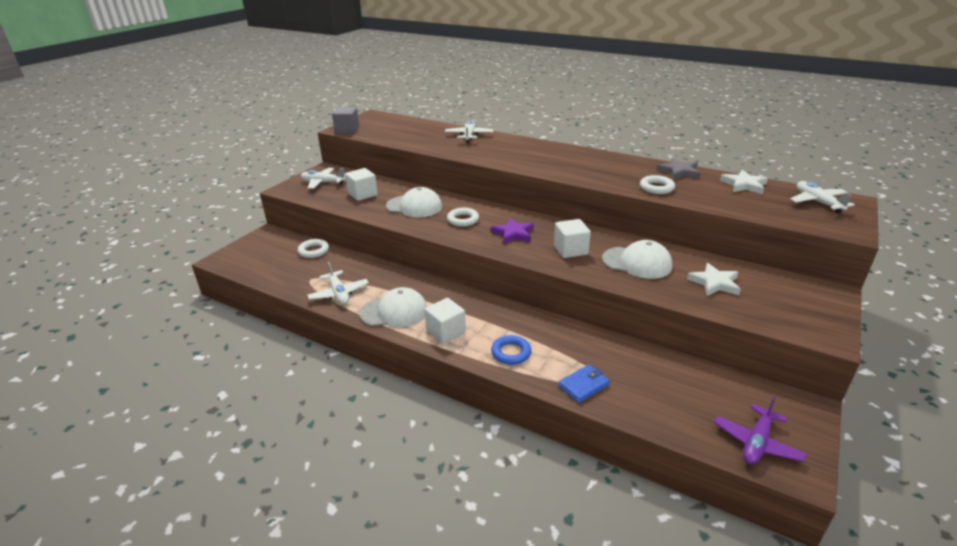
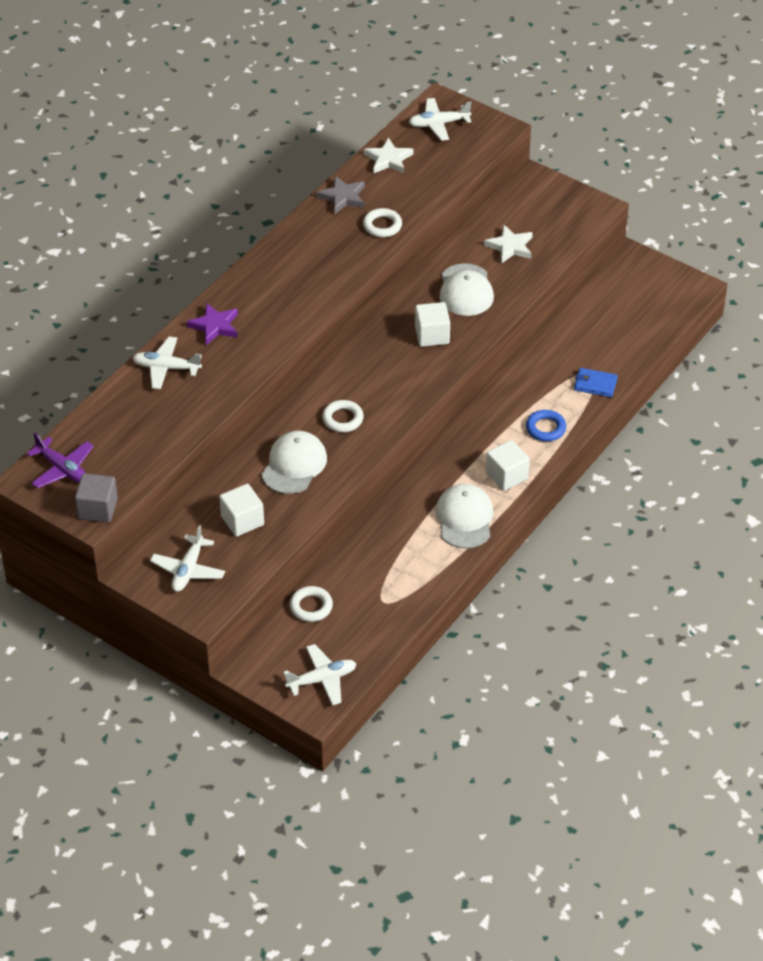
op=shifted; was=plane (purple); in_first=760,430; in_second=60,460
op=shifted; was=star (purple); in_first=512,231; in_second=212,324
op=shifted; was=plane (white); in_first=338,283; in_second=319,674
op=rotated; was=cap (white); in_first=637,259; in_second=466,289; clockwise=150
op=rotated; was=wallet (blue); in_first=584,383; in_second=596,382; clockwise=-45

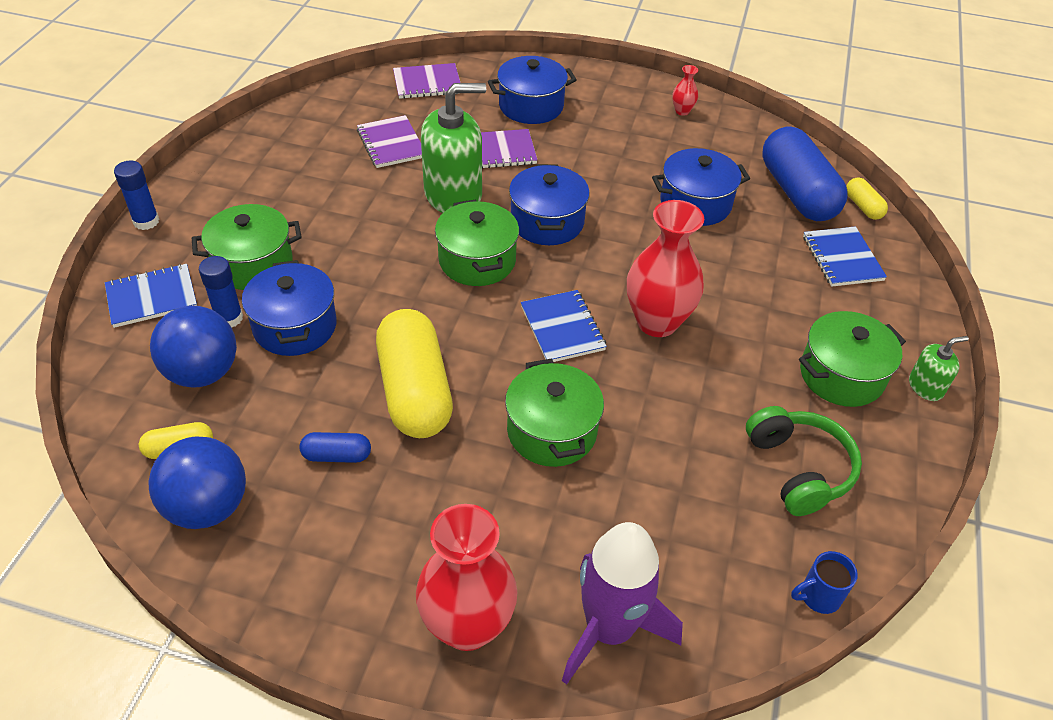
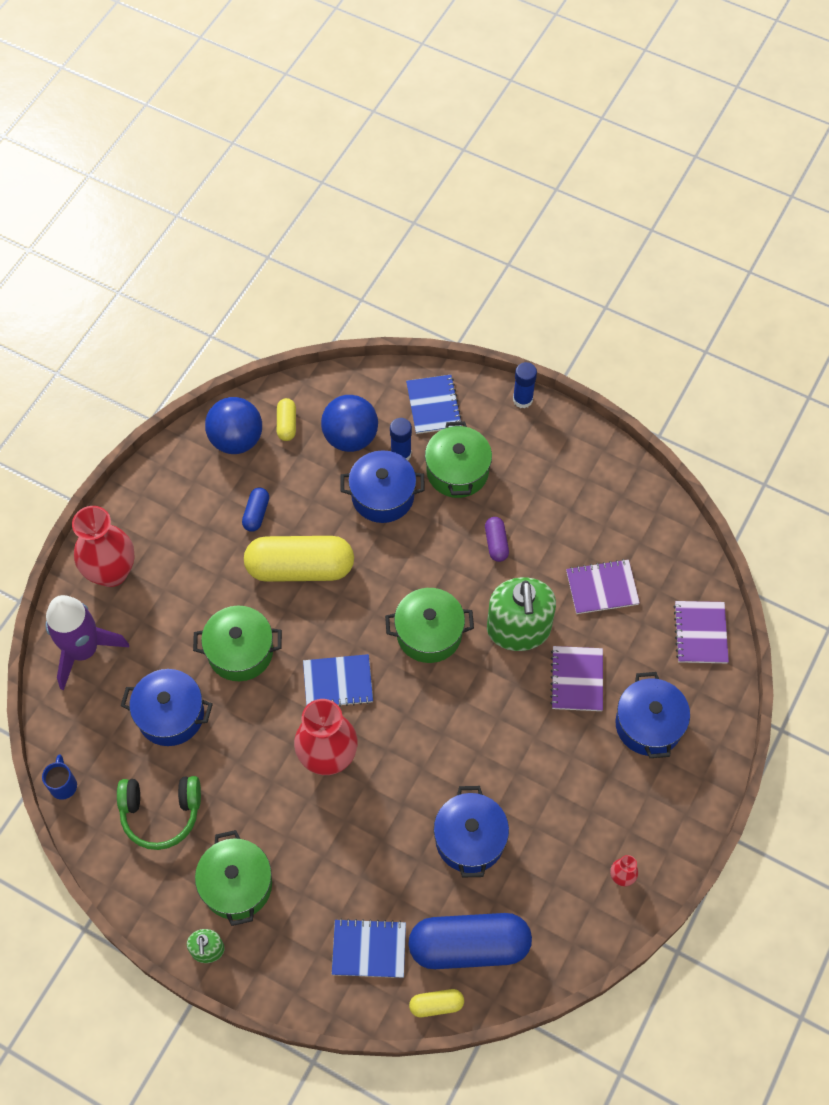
op=shifted; was=pot (blue); in_first=549,204; in_second=167,707
op=new; now=capsule (purple); in_second=497,539

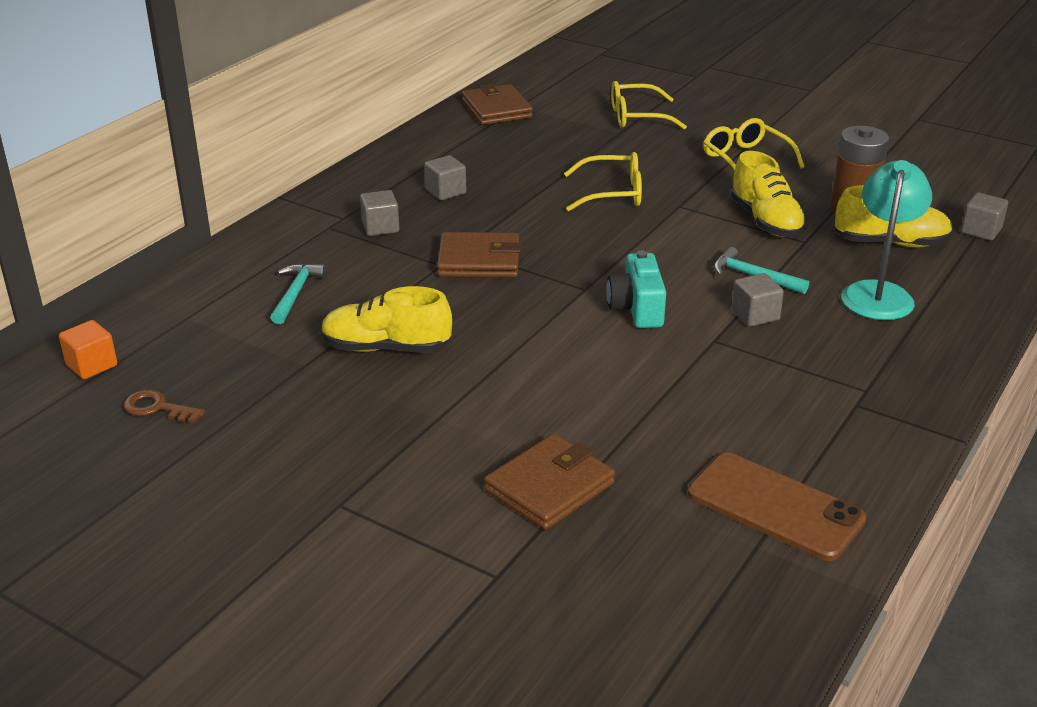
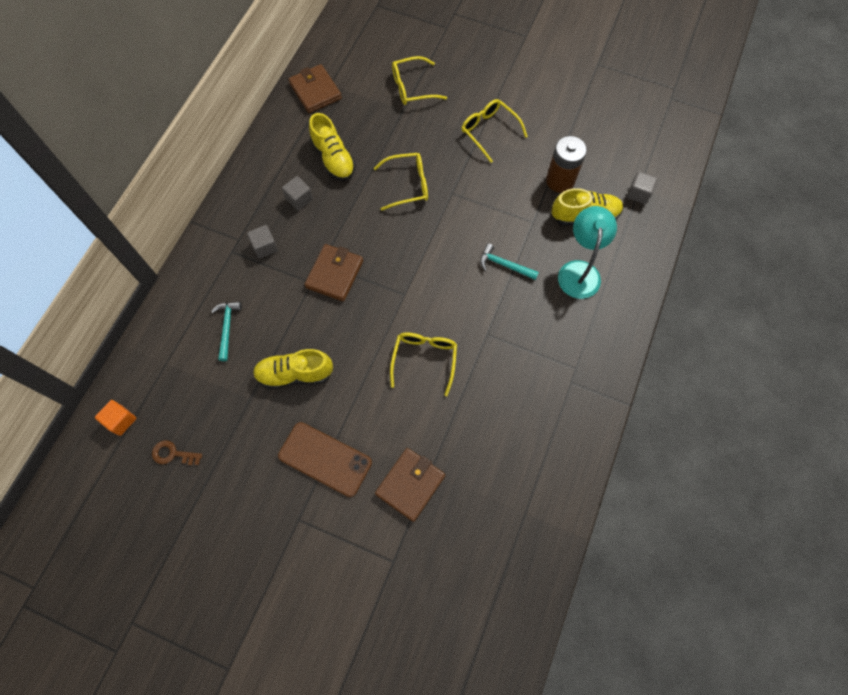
op=shifted; was=phone (brown); in_first=777,507; in_second=325,459
op=rotated; was=wallet (brown); in_first=479,255; in_second=334,273; clockwise=-60
op=shifted; was=shoe (yellow); in_first=768,194; in_second=332,147
op=new; now=glasses (yellow); in_second=423,364
op=gone; was=camera (turquoise); in_first=636,289
op=gone; was=cube (grey); in_first=758,300

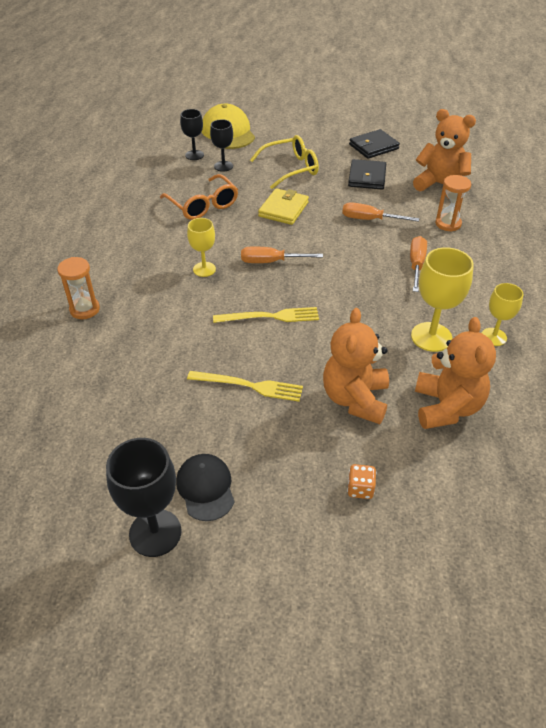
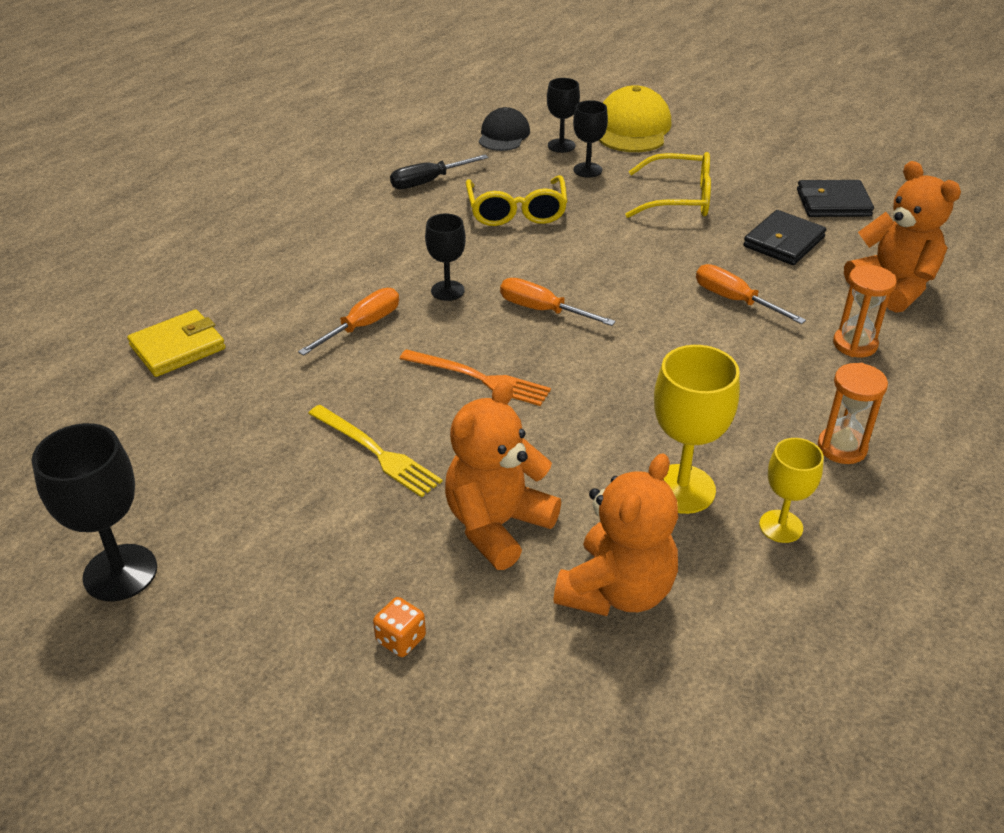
op=shifted; was=wallet (yellow); in_first=283,206; in_second=176,343
op=shifted; was=screwdriver (orange); in_first=418,264; in_second=348,322
op=new; now=screwdriver (black); in_second=439,171
op=repainted; was=fork (yellow); now=fork (orange); in_first=266,315; in_second=475,377
op=repainted; was=goblet (yellow); now=goblet (black); in_first=201,247; in_second=445,257
op=repainted; was=glasses (orange); now=glasses (yellow); in_first=199,197; in_second=517,200
op=shifted; was=cap (black); in_first=205,487; in_second=504,129
op=shifted; was=hourglass (orange); in_first=78,288; in_second=853,413

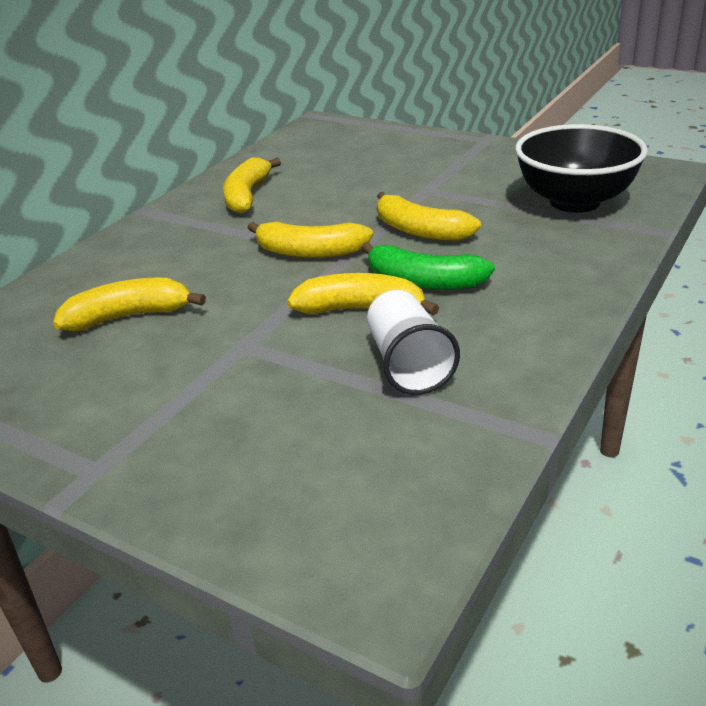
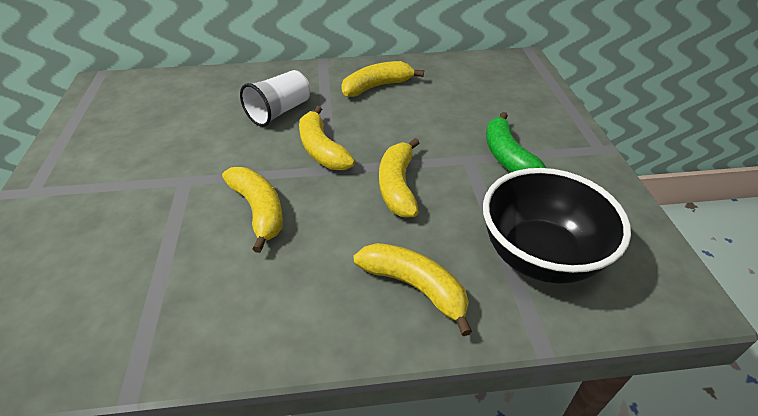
op=shifted; was=cup (white); in_first=413,342; in_second=275,98
op=shifted; was=banana (yellow); in_first=129,304; in_second=413,289
op=shifted; was=banana (green); in_first=428,266; in_second=516,142

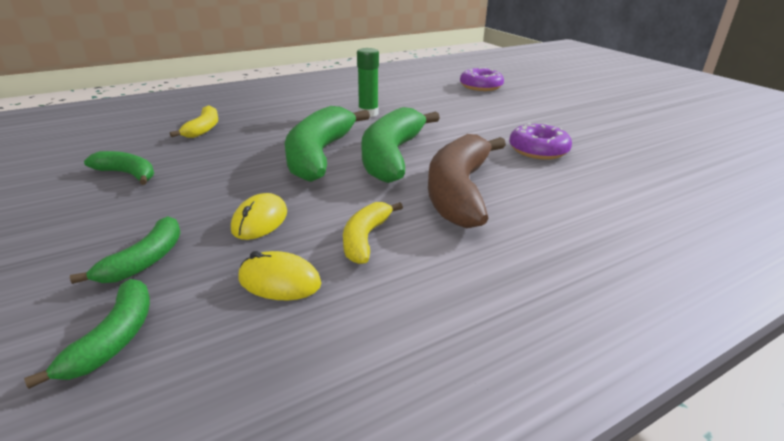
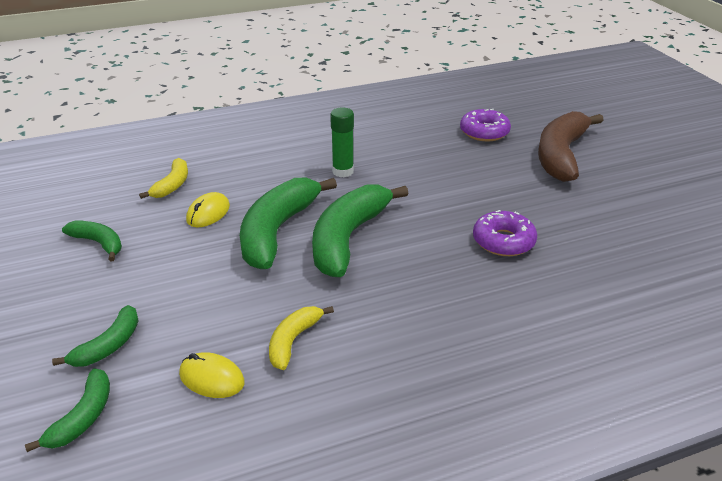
op=shifted; was=mouse (yellow); in_first=259,216; in_second=208,209
op=shifted; was=banana (brown); in_first=467,181; in_second=571,146

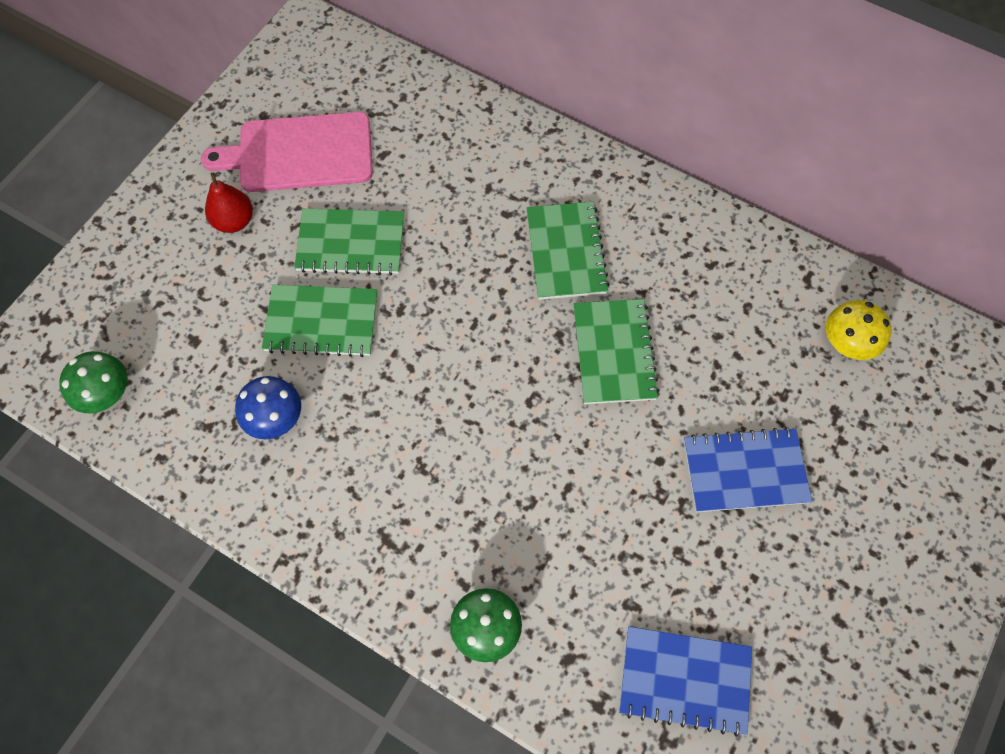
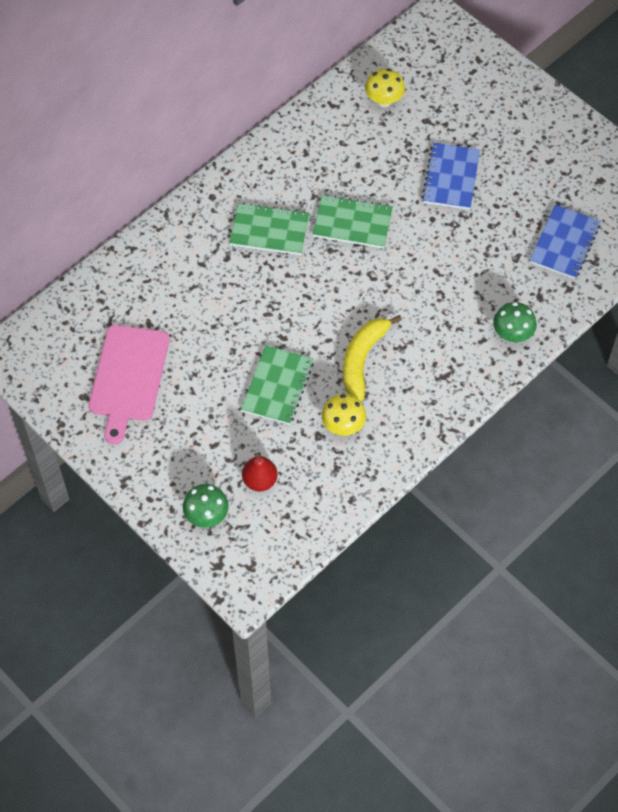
op=shifted; was=mushroom (green); in_first=93,382; in_second=206,506
op=shifted; was=pear (red); in_first=229,203; in_second=260,472
op=repainted; was=mushroom (blue); now=mushroom (yellow); in_first=268,407; in_second=344,415
op=new; now=banana (yellow); in_second=372,358
op=gone; was=notebook (green); in_first=349,242

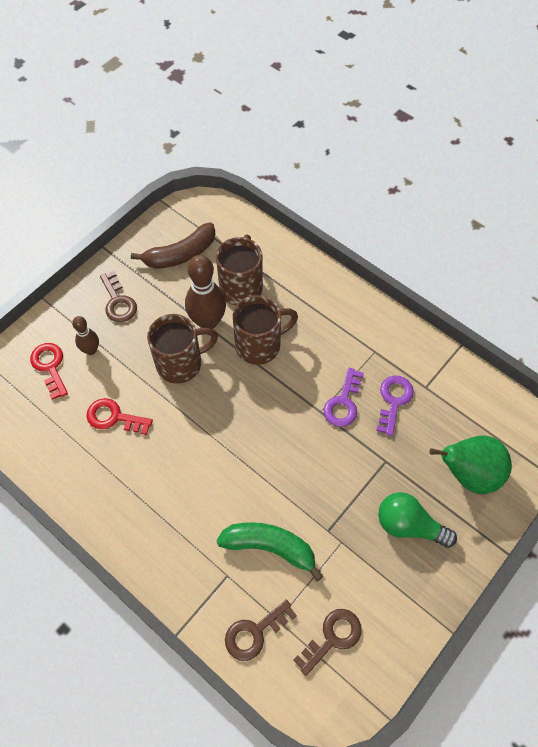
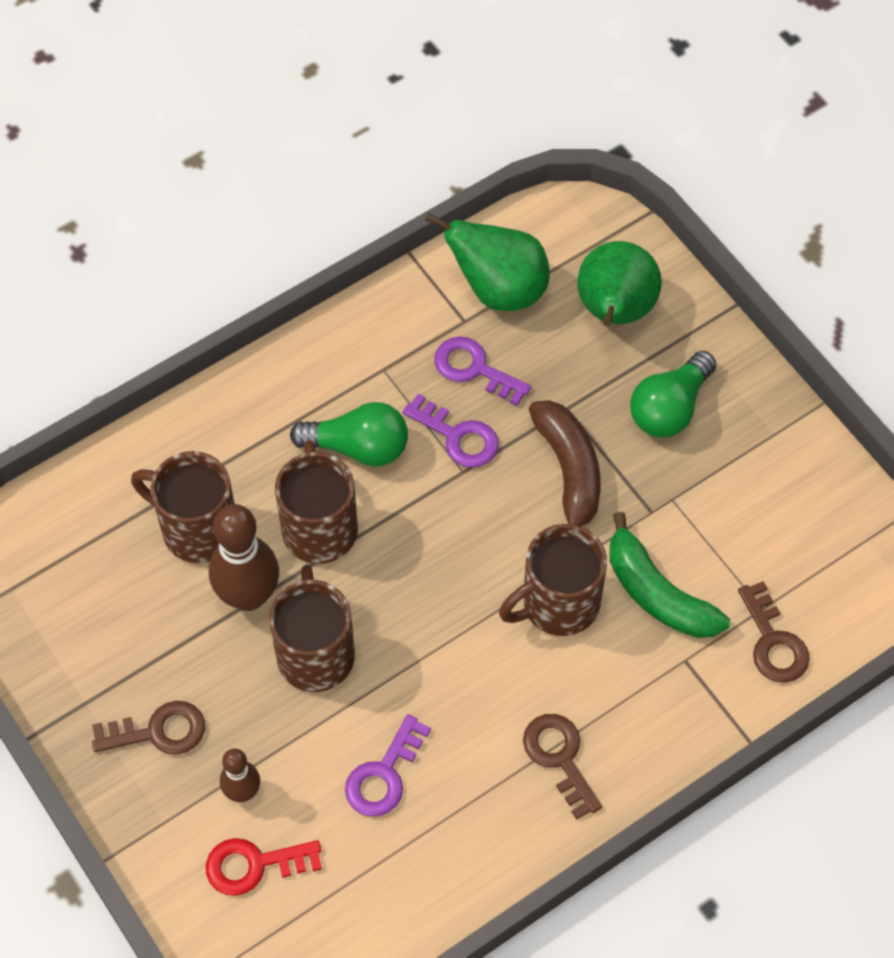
op=new; now=light bulb (green); in_second=349,434
op=repainted; was=key (red); now=key (purple); in_first=119,416; in_second=388,765
op=new; now=pear (green); in_second=487,262
op=new; now=mug (brown); in_second=553,580
op=shifted; was=key (brown); in_first=328,642; in_second=562,767
op=shifted; was=banana (brown); in_first=173,245; in_second=565,463
op=rotated; was=banana (green); in_first=269,551; in_second=670,575; clockwise=-75

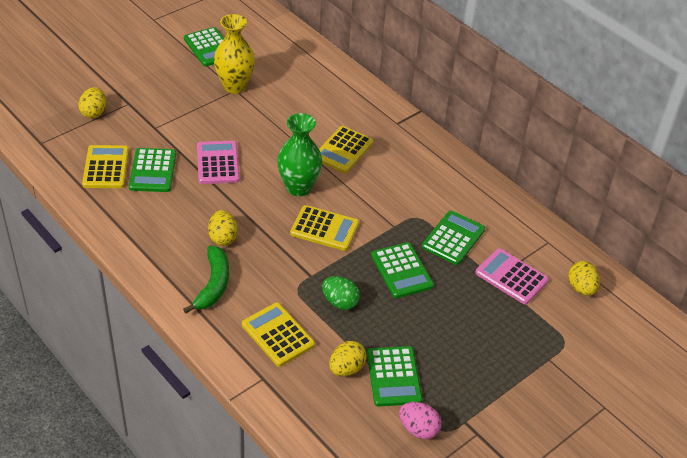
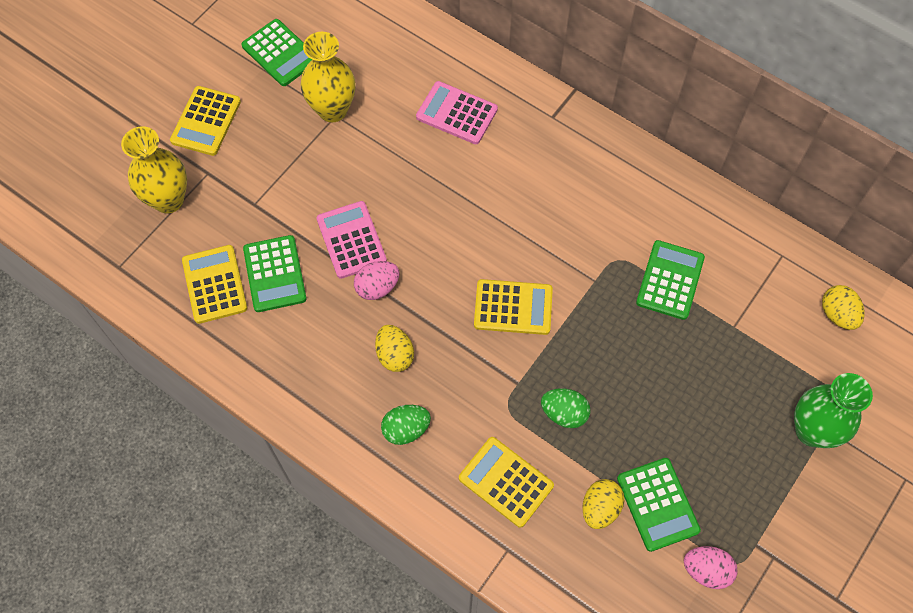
op=swapped; was=egg (yellow); now=vase (yellow); in_first=92,102; in_second=154,169
op=shifted; was=calculator (yellow); in_first=346,149; in_second=205,121
op=new; now=egg (pink); in_second=376,280
op=swapped; was=banana (green); now=egg (green); in_first=206,279; in_second=406,425
op=shifted; was=calculator (pink); in_first=512,276; in_second=457,112
op=shifted; was=vase (green); in_first=300,155; in_second=833,410
op=gone; was=calculator (green); in_first=402,270

